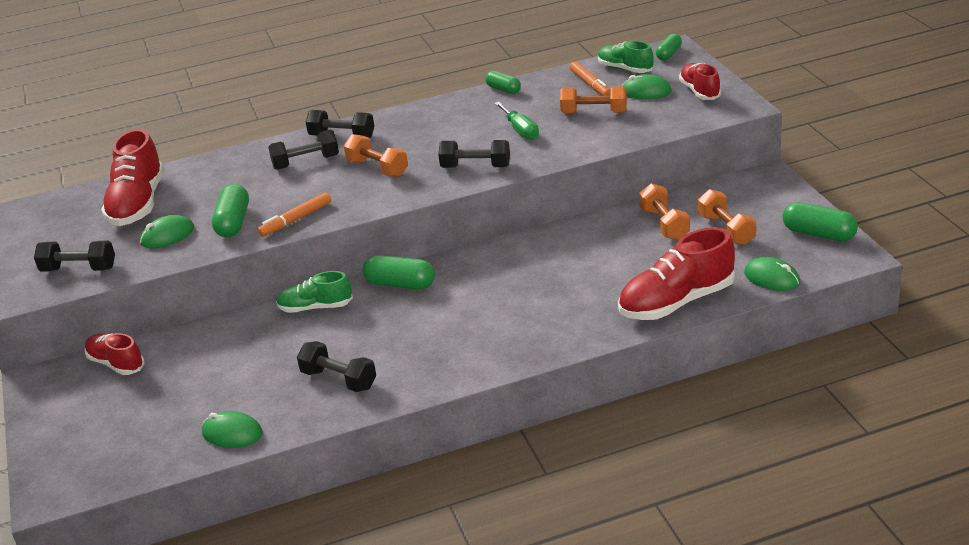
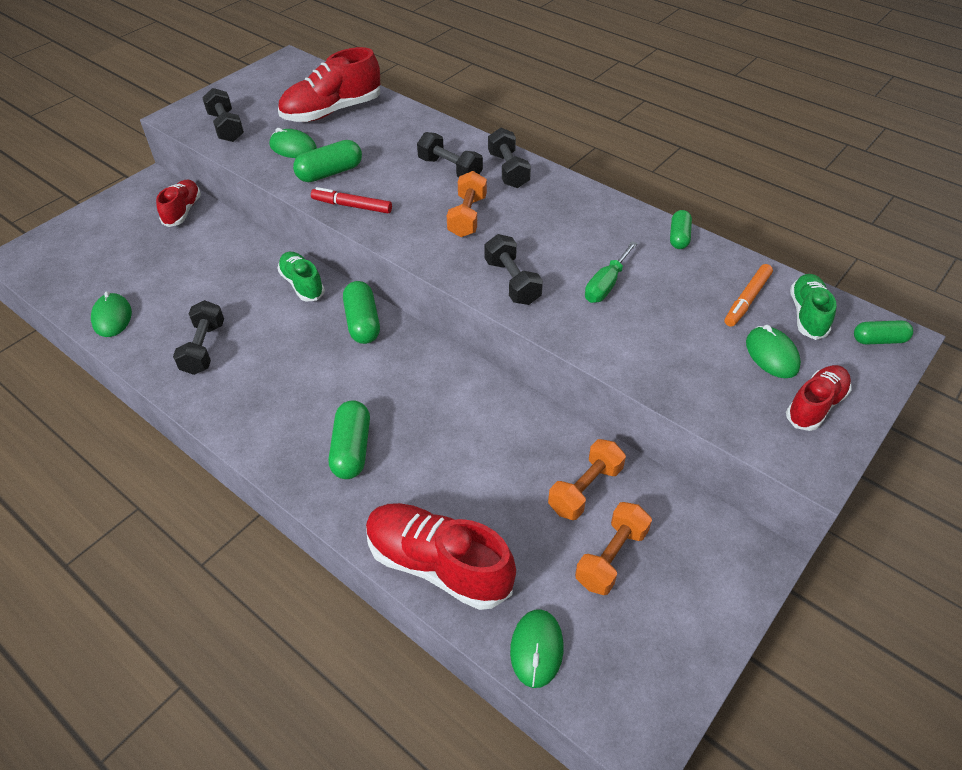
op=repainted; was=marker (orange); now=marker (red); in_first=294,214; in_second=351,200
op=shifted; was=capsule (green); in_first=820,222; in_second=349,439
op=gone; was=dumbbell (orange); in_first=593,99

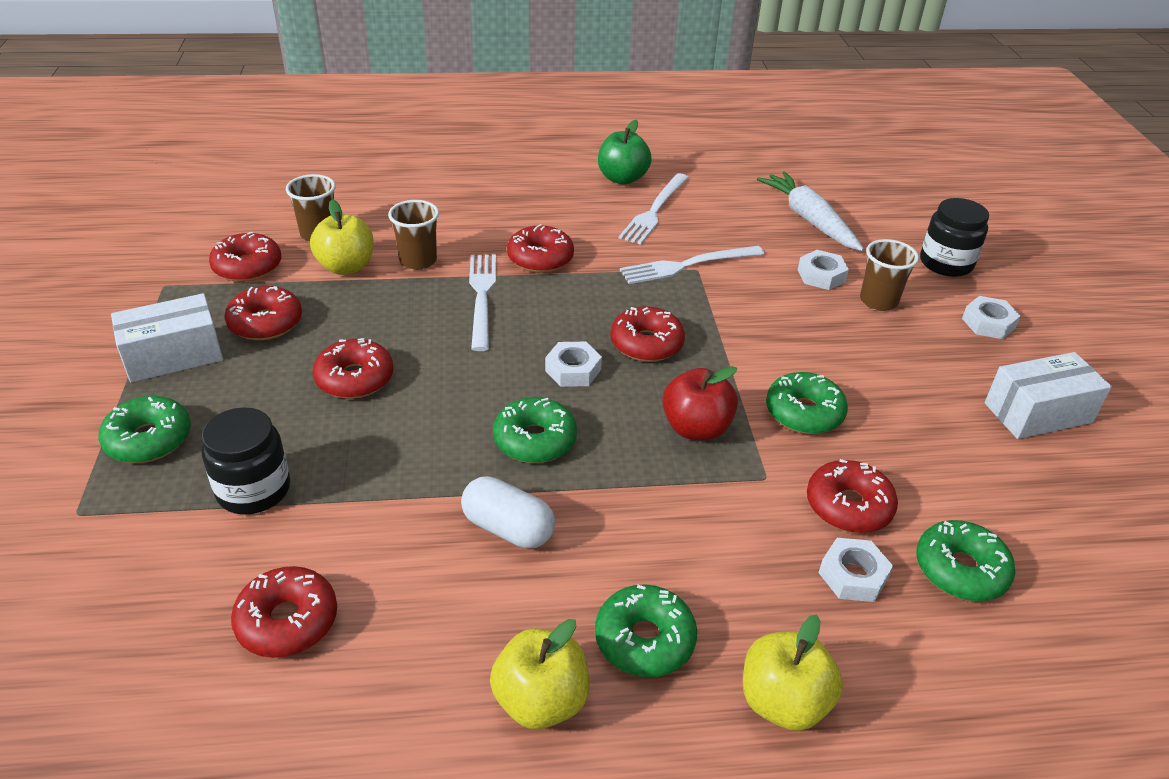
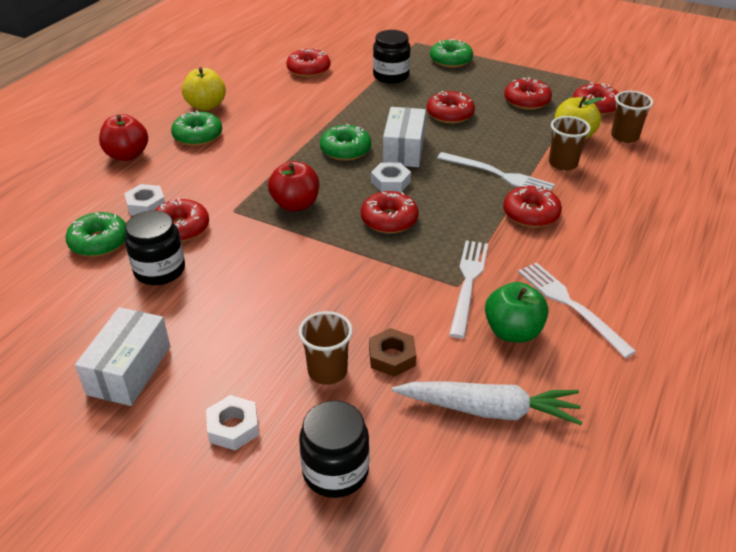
op=repainted; was=apple (yellow); now=apple (red); in_first=793,672; in_second=123,137
op=new; now=jar (black); in_second=155,247
op=repainted; was=nut (white); now=nut (brown); in_first=823,270; in_second=392,352
op=shifted; was=box (white); in_first=167,338; in_second=404,137
op=shifted; was=apple (green); in_first=625,152; in_second=516,312
op=gone; was=capsule (white); in_first=508,512
op=gone; was=donut (green); in_first=807,403

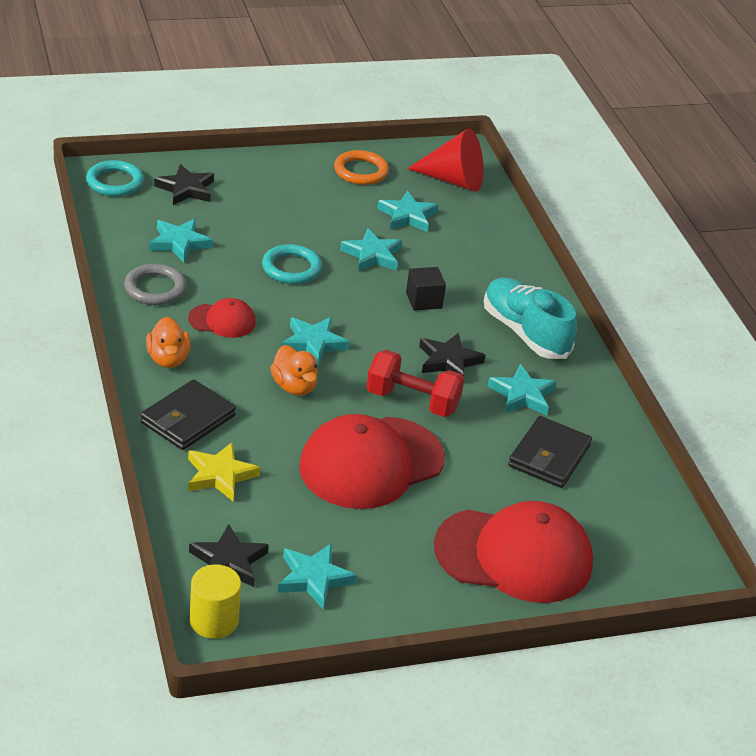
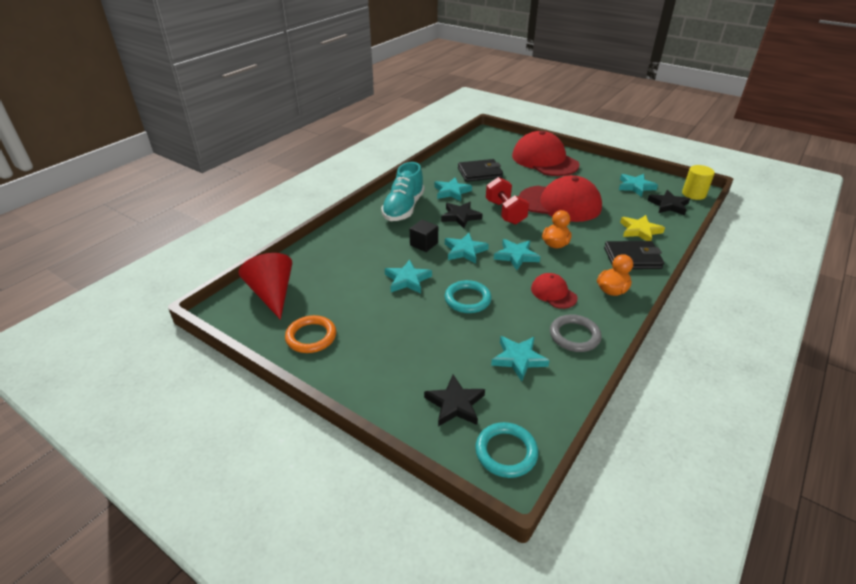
op=shifted; was=star (turquoise); in_first=407,211; in_second=467,248

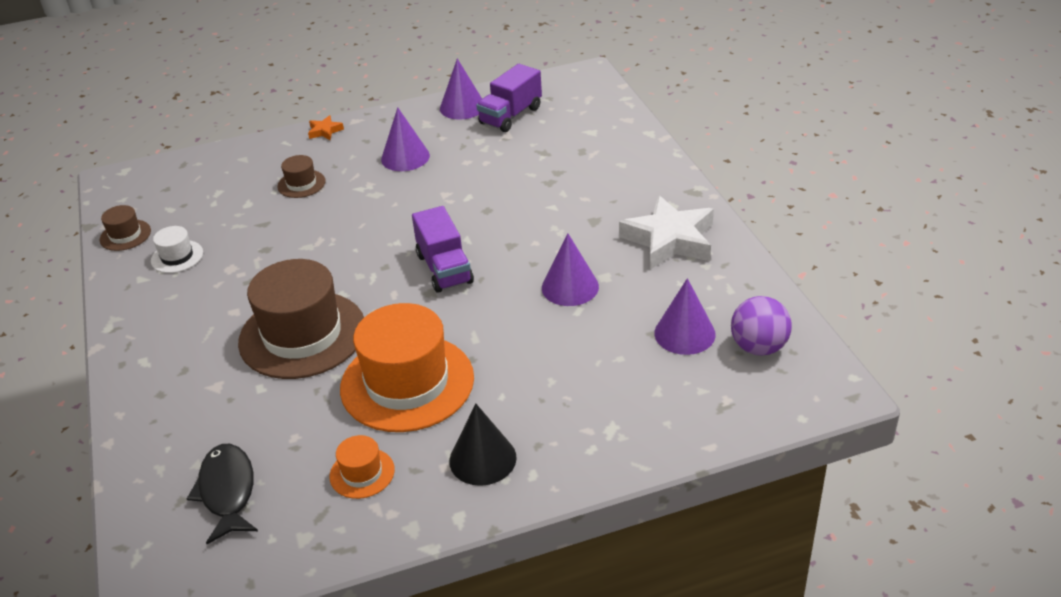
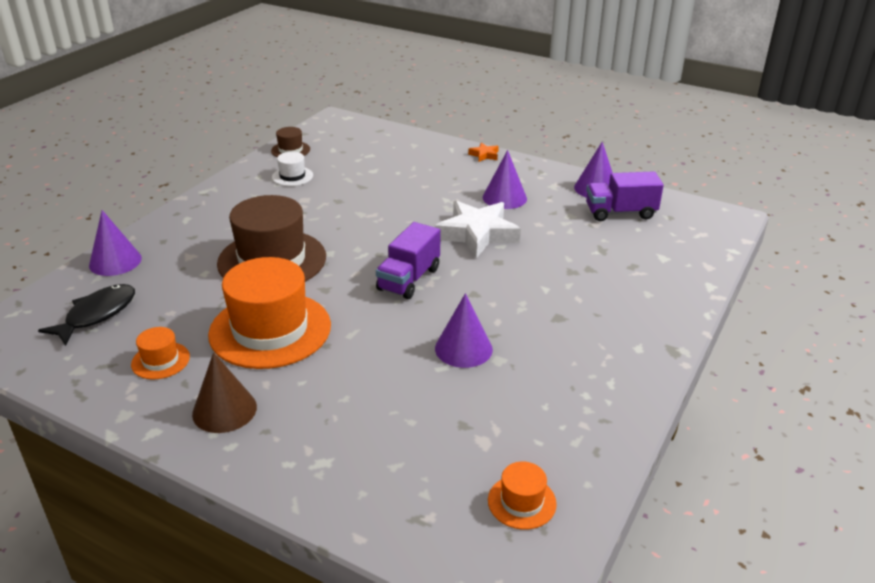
op=shifted; was=cone (purple); in_first=685,316; in_second=115,243
op=repainted; was=cone (black); now=cone (brown); in_first=483,445; in_second=224,392
op=shifted; was=star (white); in_first=666,232; in_second=478,229
op=swapped; was=ball (purple); now=hat (orange); in_first=761,326; in_second=522,496
op=gone; was=hat (brown); in_first=301,176

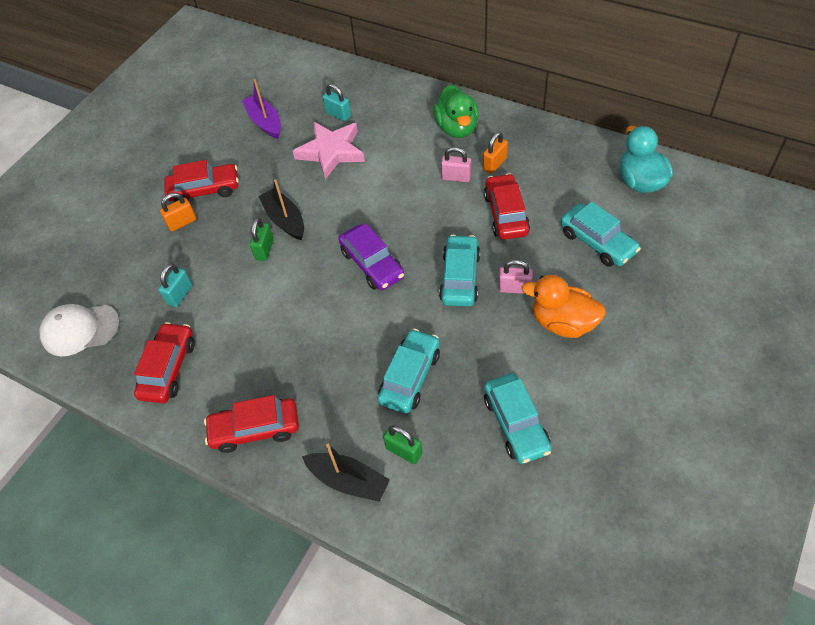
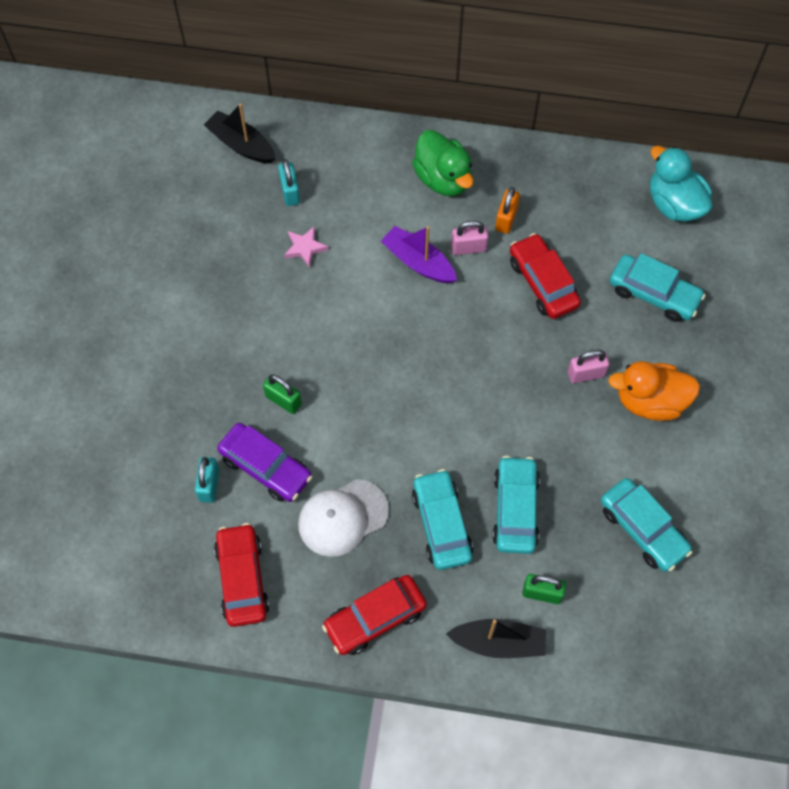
op=shifted; was=boat (black); in_first=281,210; in_second=240,133
op=shifted; was=car (purple); in_first=371,256; in_second=264,462
op=rotated; was=padlock (green); in_first=262,239; in_second=282,394; clockwise=-45
op=rotated; was=padlock (turquoise); in_first=337,102; in_second=289,182; clockwise=60
op=scaled; was=star (pink); in_first=329,150; in_second=306,247; ratio=0.49
op=shifted; was=cap (white); in_first=79,330; in_second=343,518
op=shifted; was=boat (purple); in_first=261,109; in_second=419,254
op=shifted; was=car (turquoise); in_first=460,271; in_second=442,519
op=gone; was=padlock (orange); in_first=178,212
op=gone; was=car (red); in_first=201,181

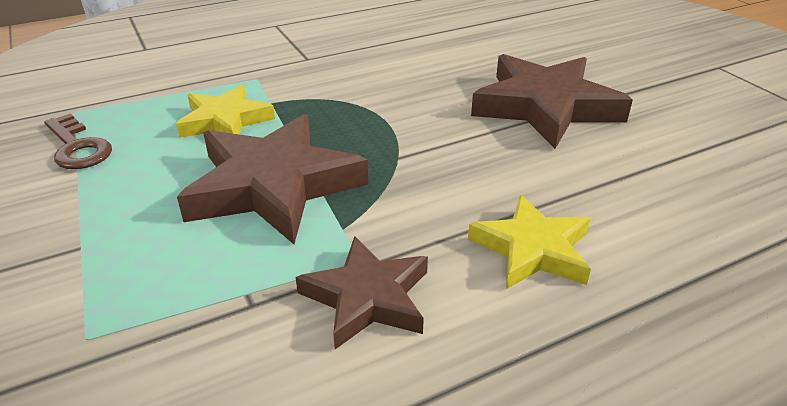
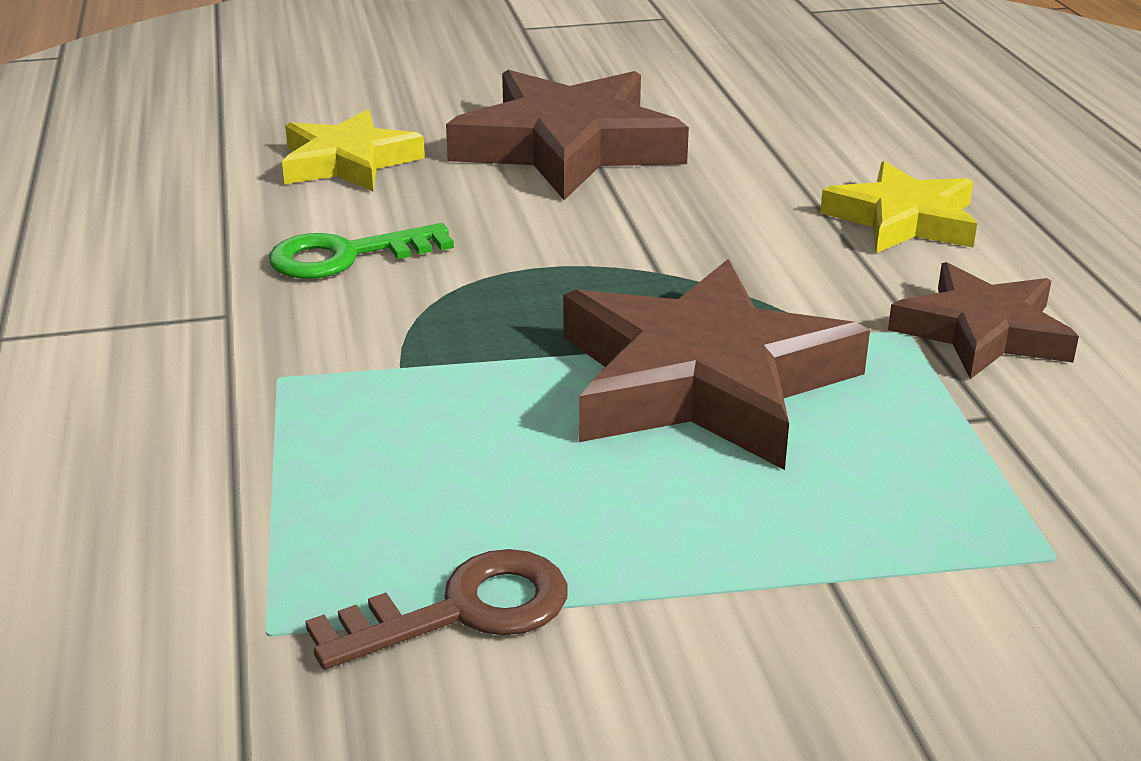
op=new; now=key (green); in_second=361,251
op=shifted; was=star (yellow); in_first=225,111; in_second=353,150

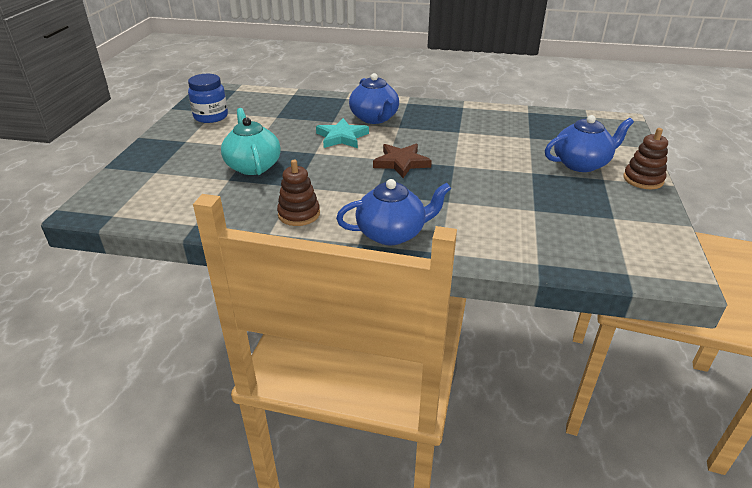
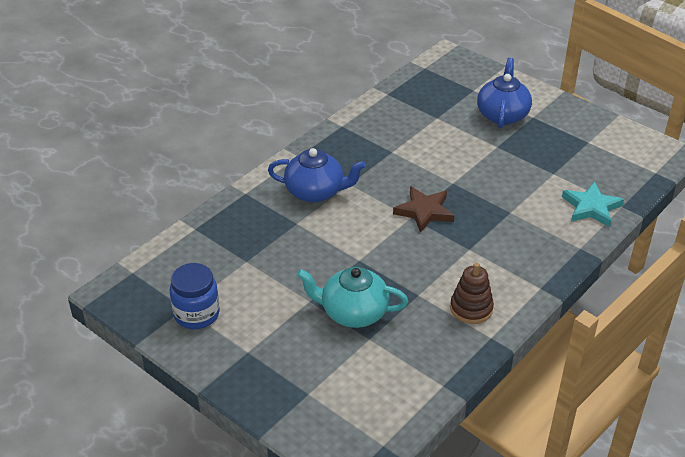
op=shifted; was=star (turquoise); in_first=342,133; in_second=593,204
op=gone; was=teapot (blue); in_first=393,212
op=gone; was=stacking toy (brown); in_first=645,158

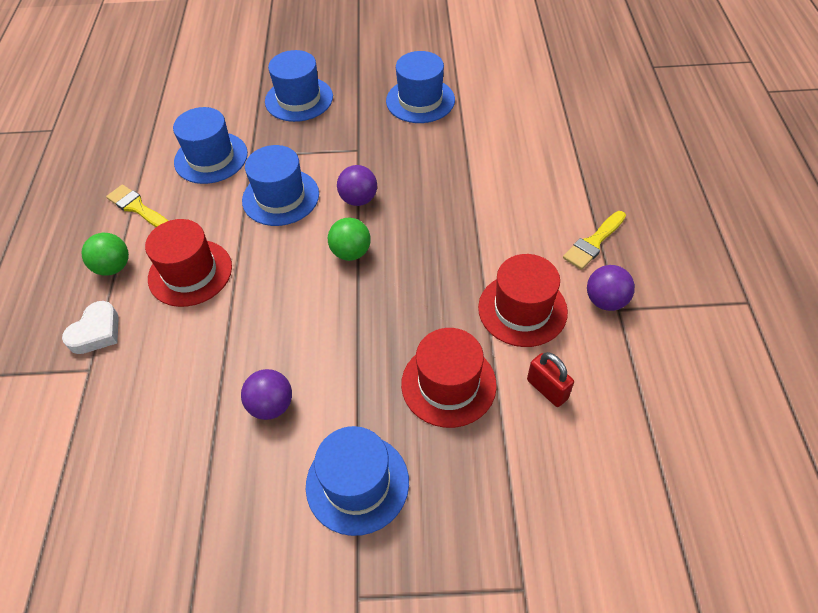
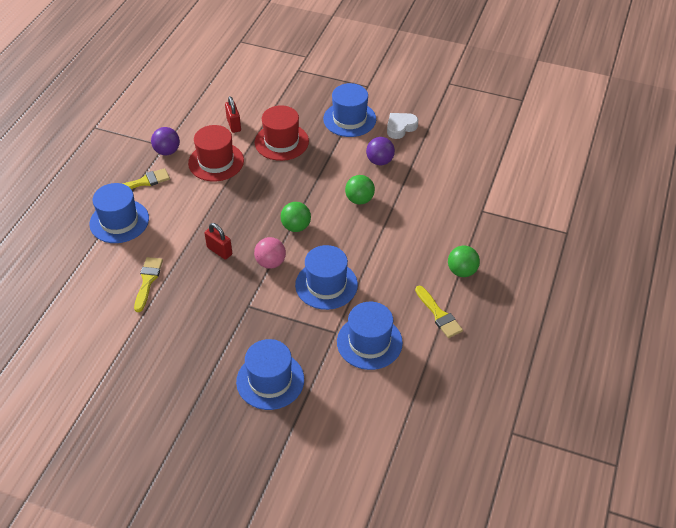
op=shifted; was=hat (blue); in_first=420,87; in_second=119,213
op=new; now=brush (yellow); in_second=148,284
op=new; now=padlock (red); in_second=218,241
op=repainted; was=ball (purple); now=ball (pink); in_first=357,185; in_second=270,253
op=new; now=ball (green); in_second=360,190
op=shifted; was=heart (white); in_first=90,327; in_second=402,126
op=gone; was=hat (red); in_first=188,263

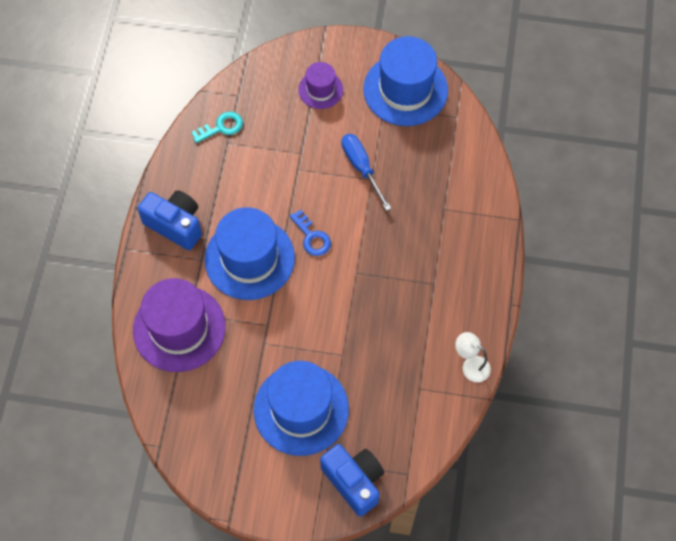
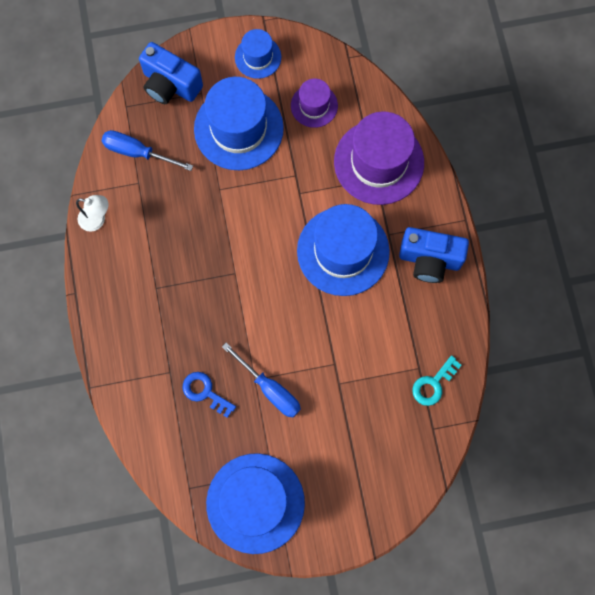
op=new; now=screwdriver (blue); in_second=147,150
op=shifted; was=key (blue); in_first=310,232; in_second=209,395
op=new; now=hat (blue); in_second=258,54
op=shifted; was=hat (purple); in_first=320,85; in_second=314,103

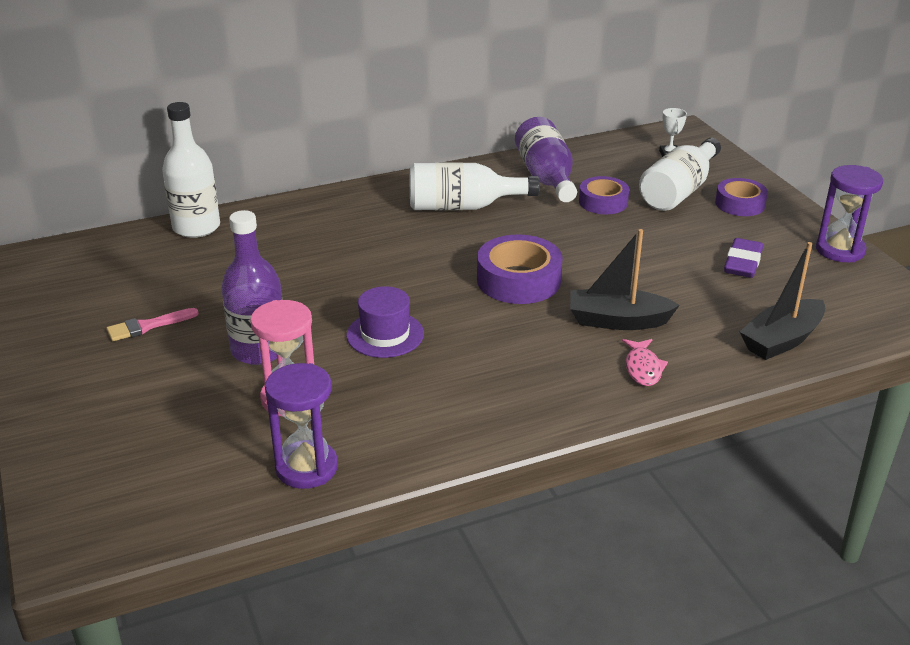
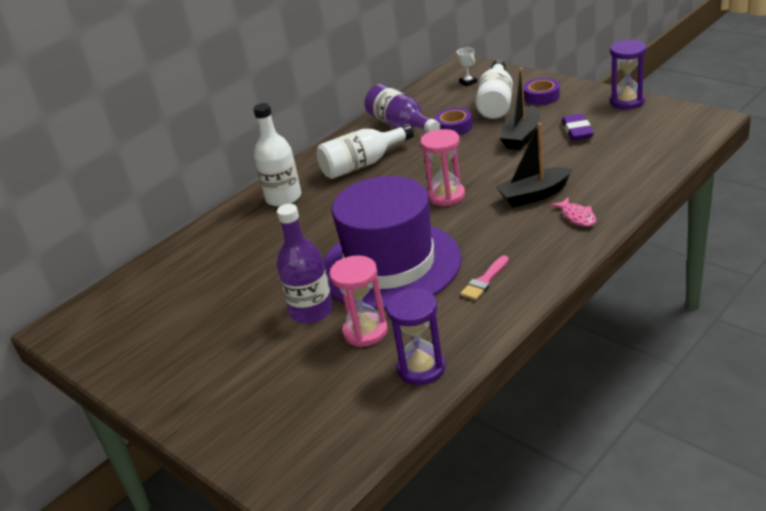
op=shifted; was=bottle (white); in_first=191,170; in_second=277,155
op=scaled; was=hat (purple); in_first=385,322; in_second=392,243; ratio=2.37
op=swapped; was=tape (purple); now=hourglass (pink); in_first=520,269; in_second=442,167
op=shifted; was=brush (pink); in_first=153,324; in_second=484,277
op=shifted; was=boat (black); in_first=782,301; in_second=520,109

